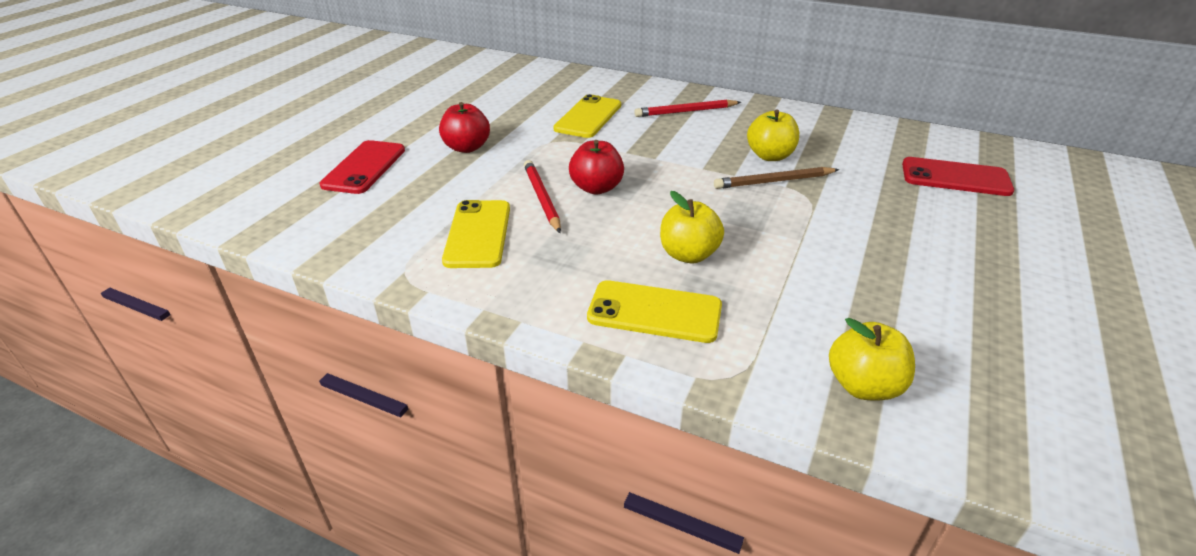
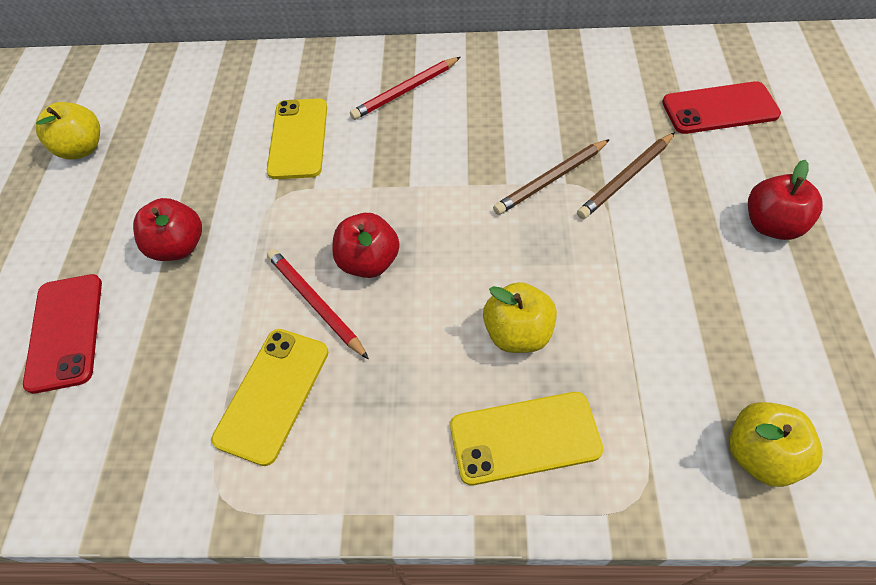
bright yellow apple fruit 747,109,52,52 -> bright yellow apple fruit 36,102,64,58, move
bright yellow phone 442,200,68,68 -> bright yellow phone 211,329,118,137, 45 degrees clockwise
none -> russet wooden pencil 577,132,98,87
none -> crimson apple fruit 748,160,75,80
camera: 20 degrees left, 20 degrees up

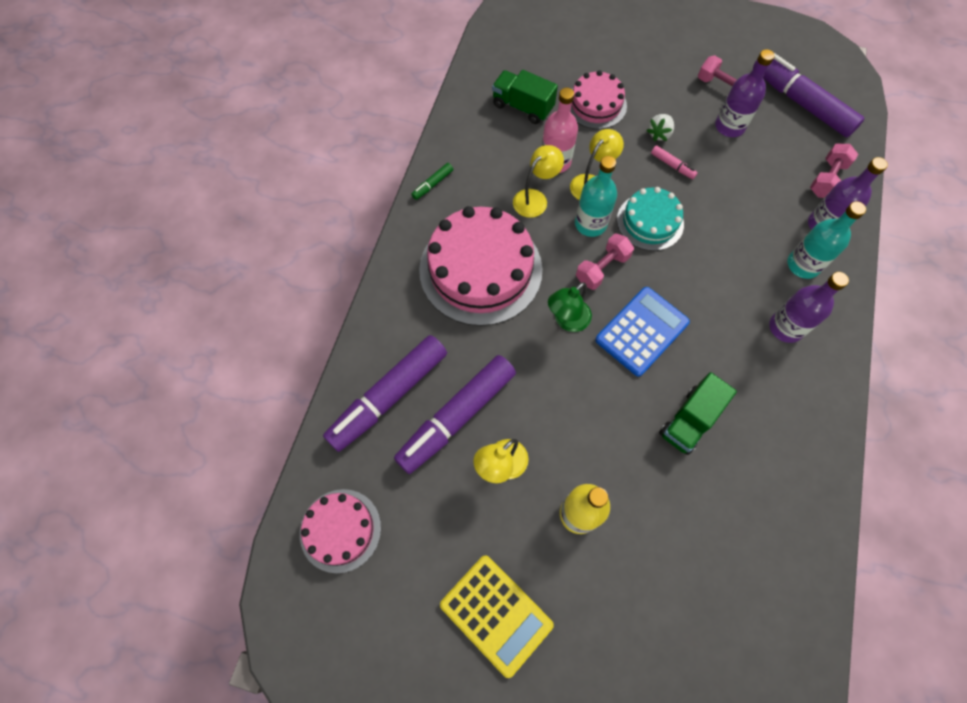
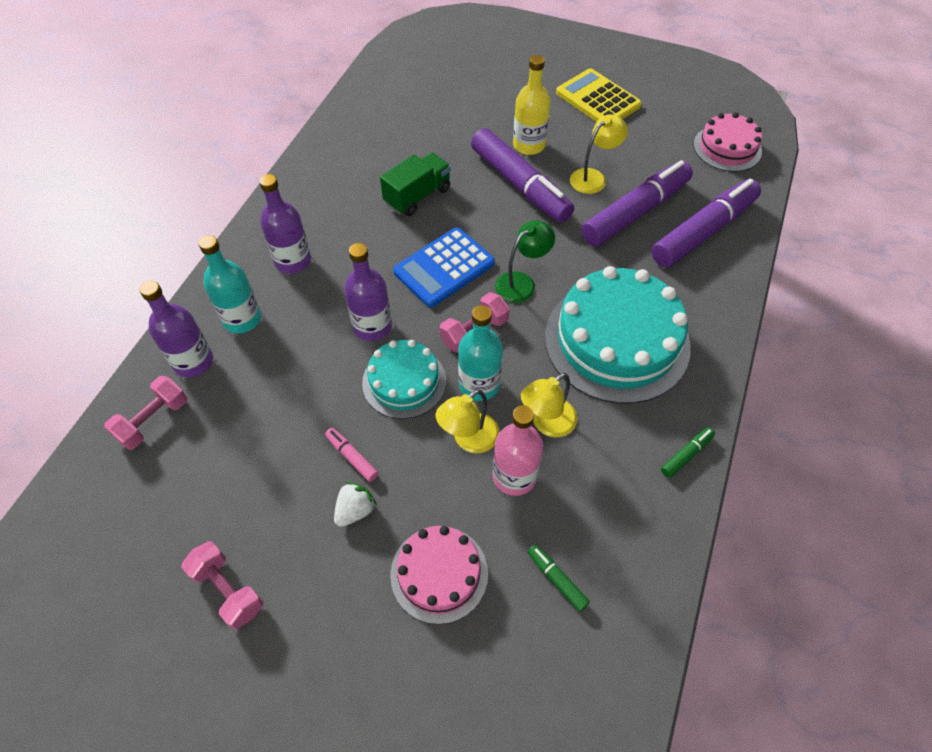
purple bottle 715,49,60,88 -> purple bottle 344,243,48,98, move
purple felt pen 753,52,112,85 -> purple felt pen 471,128,103,94, move
leaf-green lorry 492,70,66,54 -> leaf-green felt pen 527,544,63,68
rose-pink gateau 419,206,123,120 -> aqua gateau 545,266,146,138
camera: 175 degrees left, 10 degrees down

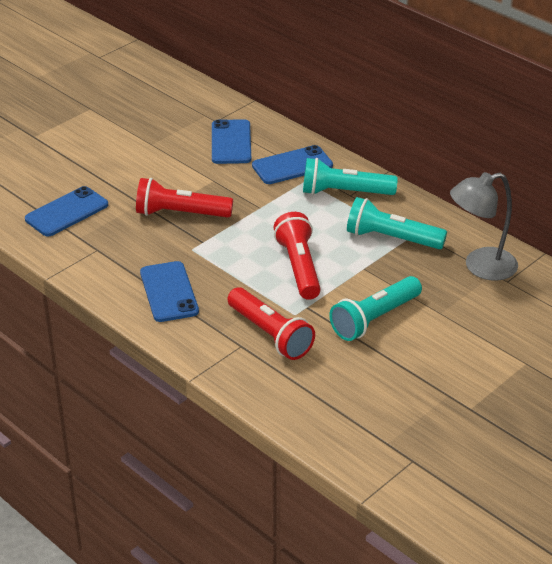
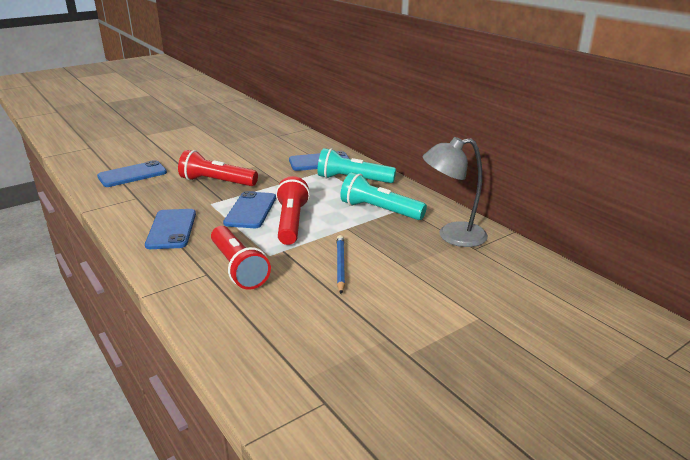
blue phone 212,119,39,45 -> blue phone 223,191,53,37, move
aqua pocket torch 329,276,93,65 -> blue wooden pencil 337,235,8,59
camera: 10 degrees right, 10 degrees down

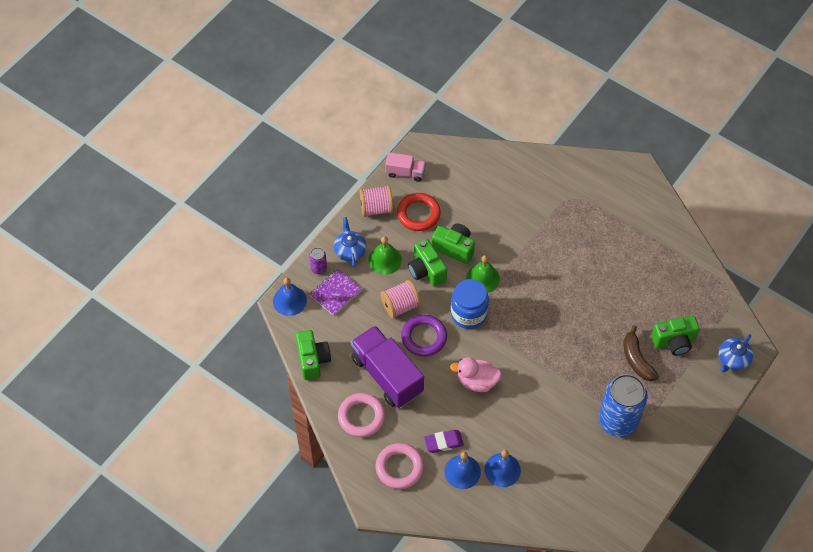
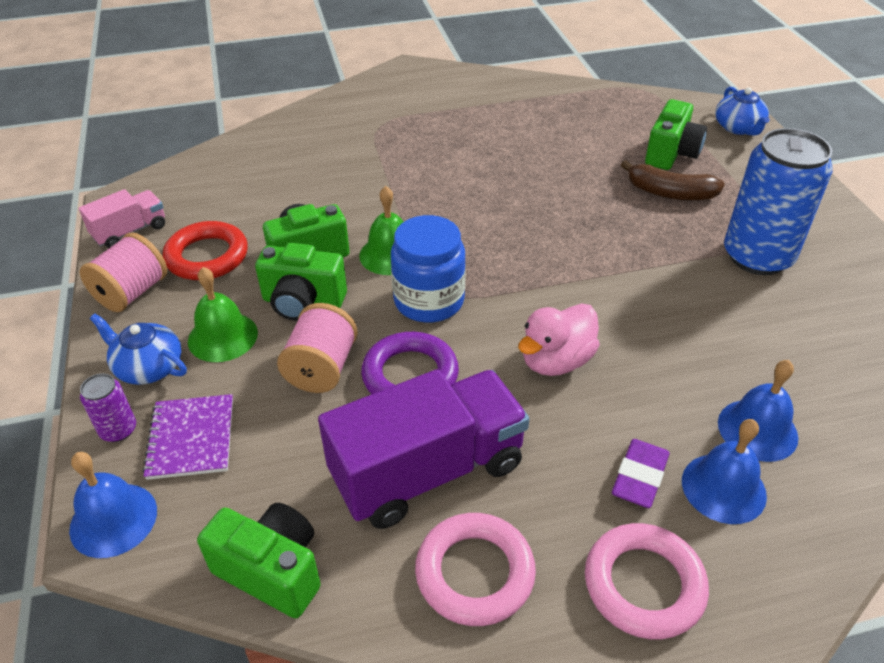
purple lorry 351,325,73,83 -> purple lorry 318,369,211,160, 150 degrees clockwise
camera: 50 degrees left, 15 degrees down

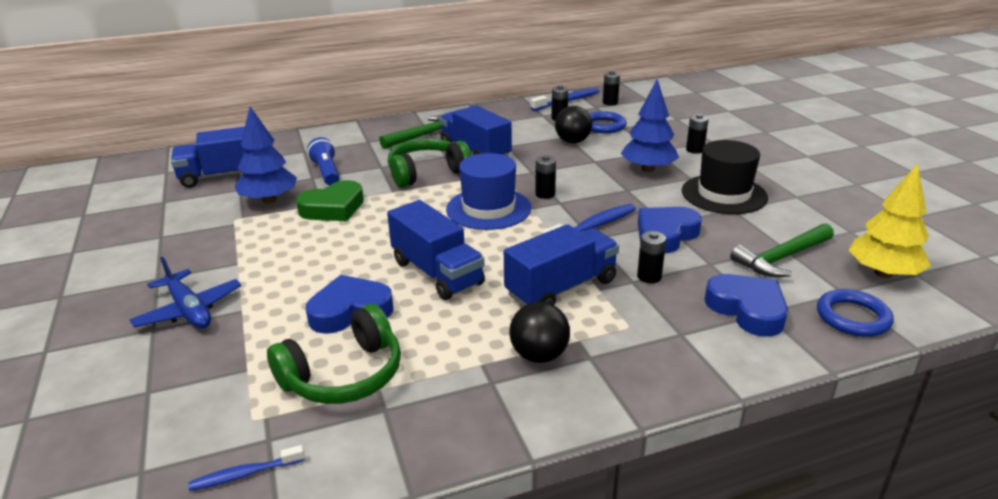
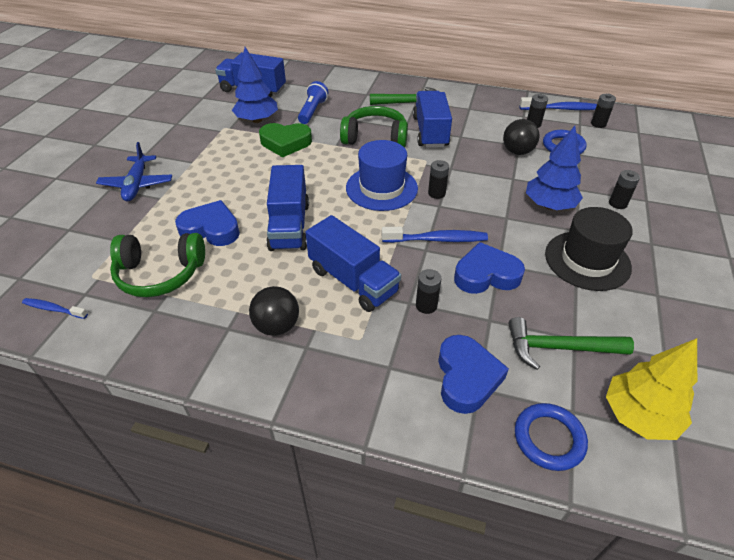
blue lorry 504,224,115,82 -> blue lorry 306,215,95,97, 45 degrees clockwise
camera: 35 degrees right, 15 degrees up

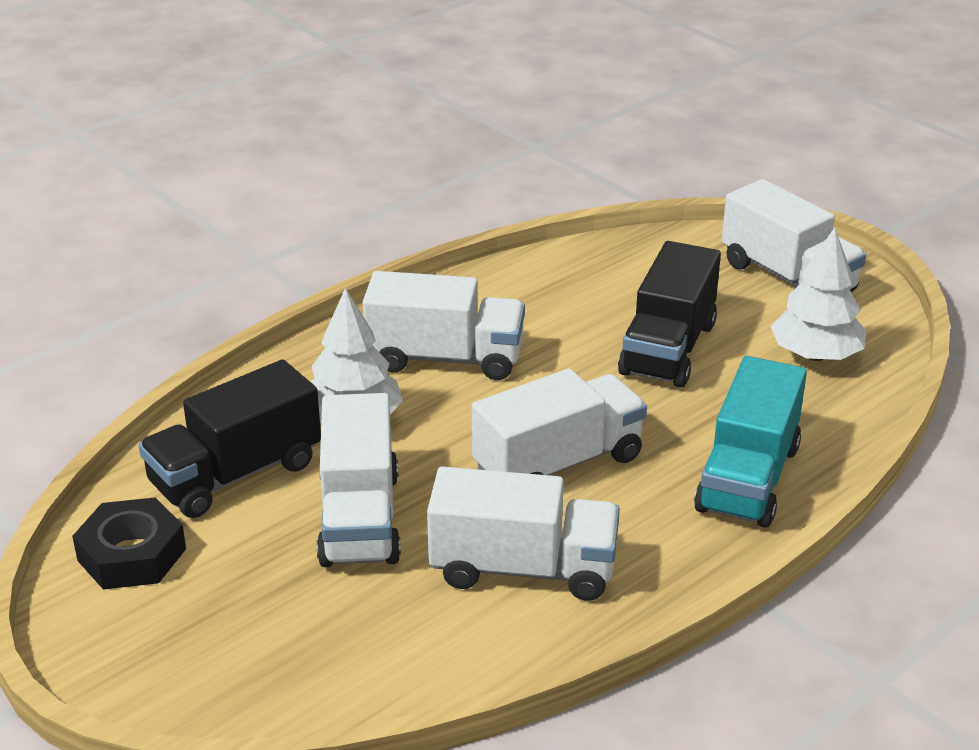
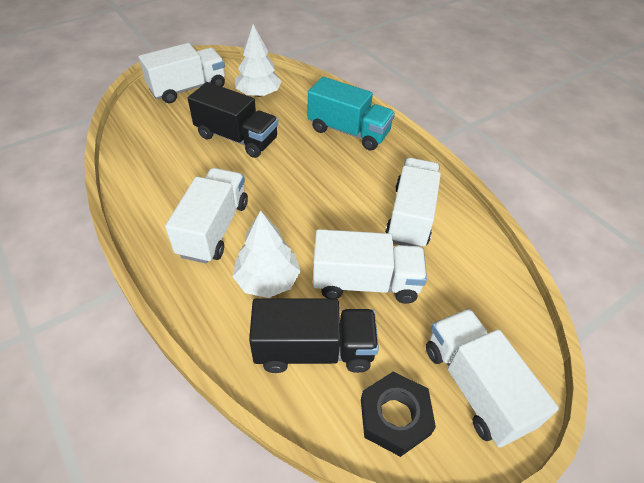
ebony lorry 139,360,182,158 -> ebony lorry 249,298,130,75, 60 degrees counterclockwise
pure white lorry 472,368,175,107 -> pure white lorry 426,309,133,139, move
camera: 85 degrees left, 15 degrees up

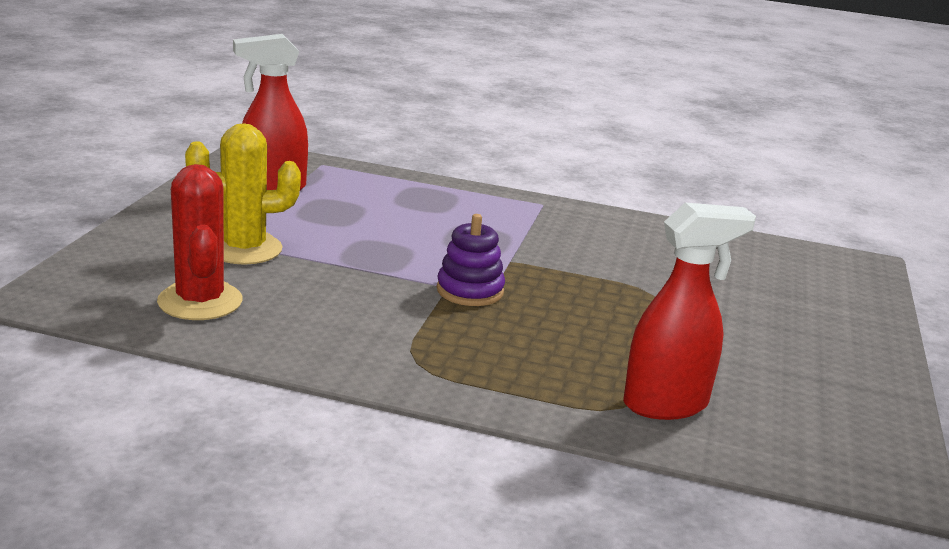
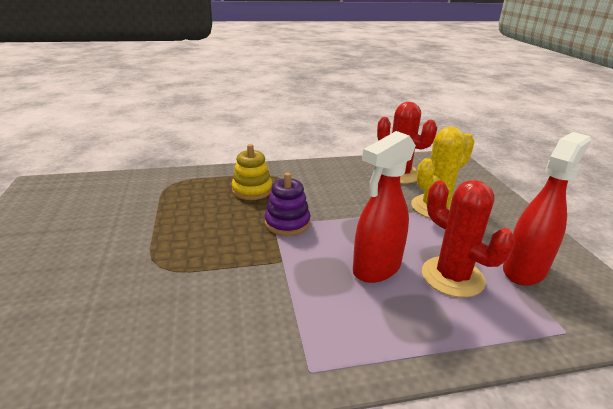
none -> bright yellow stacking toy 232,144,40,56
crimson sprayer 623,202,133,218 -> crimson sprayer 353,131,63,152, move
none -> crimson cactus 422,180,93,118
camera: 155 degrees right, 5 degrees up

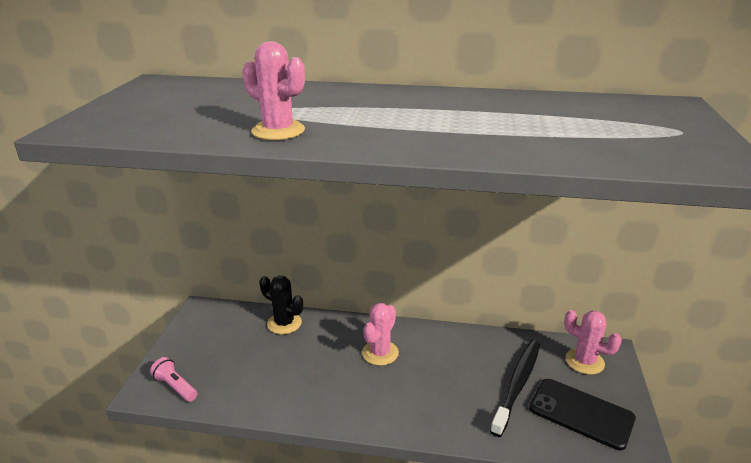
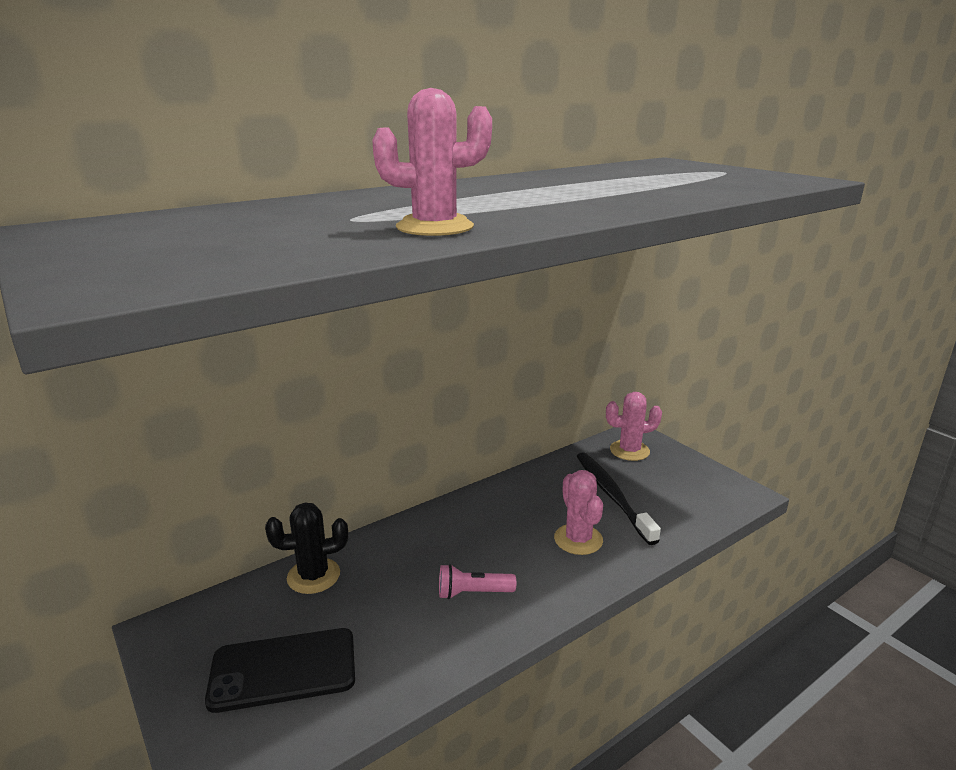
ebony phone 529,379,107,71 -> ebony phone 205,628,150,85, move
rose-pink pocket torch 150,357,47,45 -> rose-pink pocket torch 439,564,77,35, move
rose-pink cactus 362,303,37,63 -> rose-pink cactus 554,470,49,85, move
camera: 45 degrees left, 5 degrees down

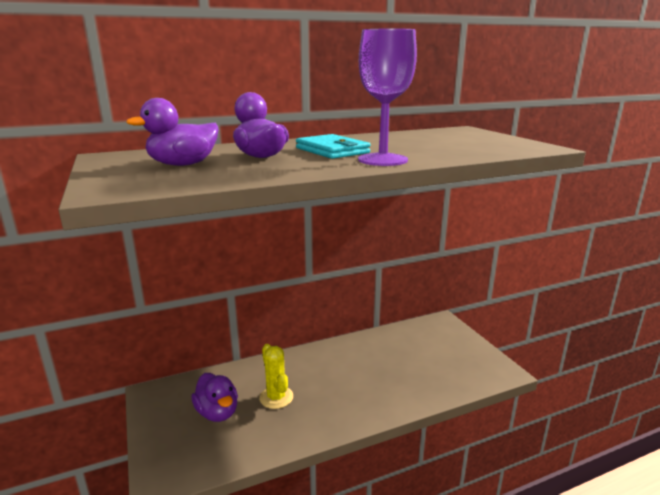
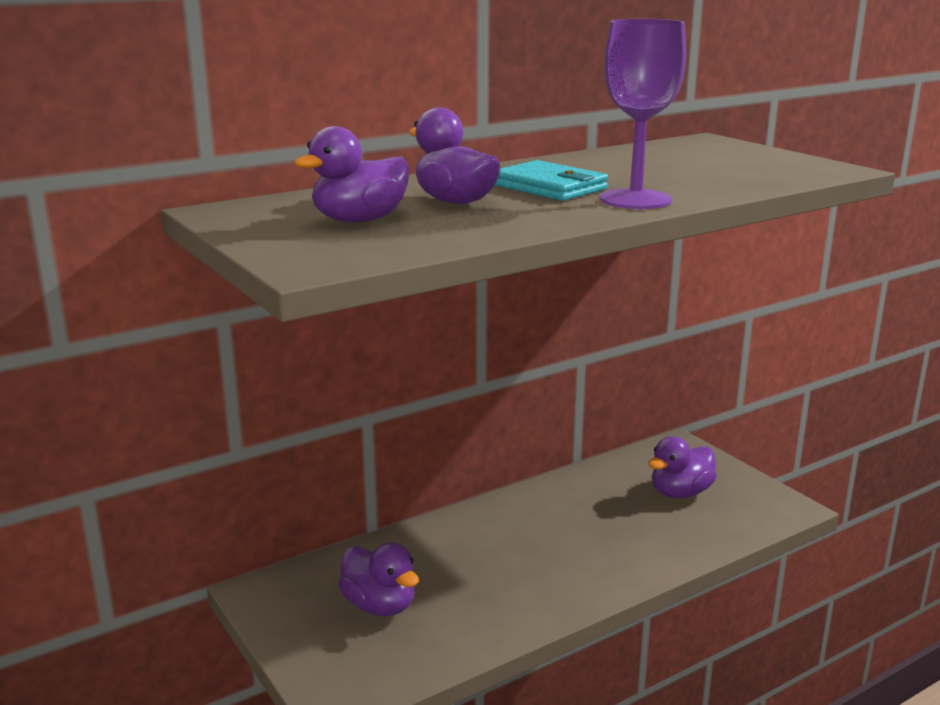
none -> purple toy duck 648,436,69,62
bright yellow cactus 259,344,34,65 -> none
camera: 10 degrees left, 0 degrees up

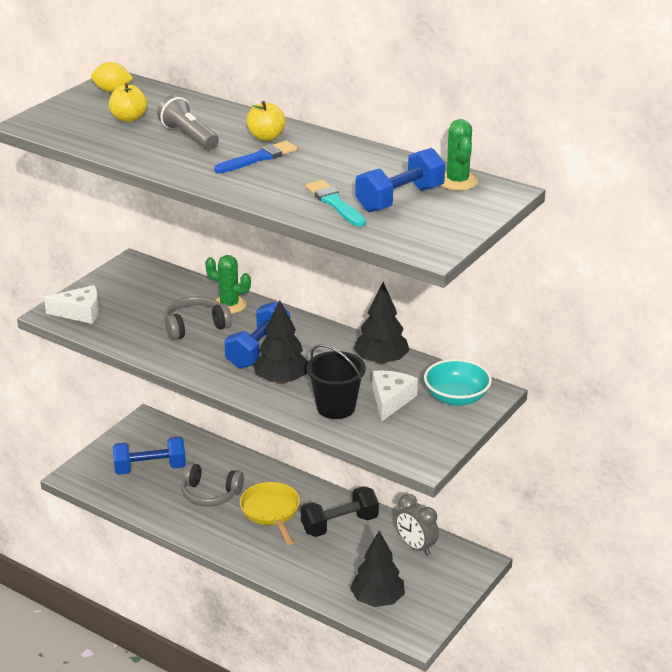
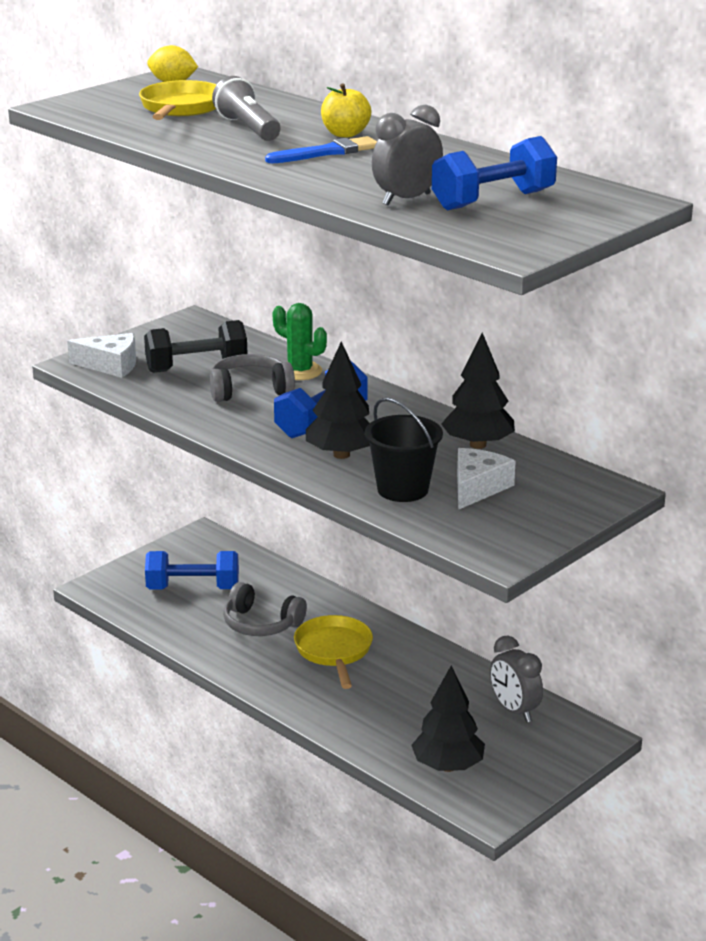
bright yellow apple fruit 109,83,38,39 -> bright yellow frying pan 139,80,78,40
ebony hand weight 301,486,78,51 -> ebony hand weight 144,320,103,53, move
aqua paint brush 306,180,60,47 -> ash-grey alarm clock 372,105,71,100
aqua serving bowl 424,359,68,47 -> none
leaf-green cactus 441,119,37,71 -> none
camera: 10 degrees right, 5 degrees down

